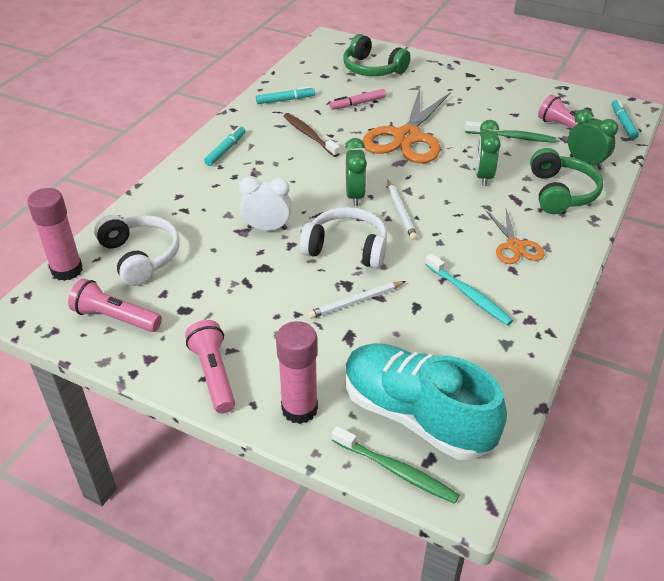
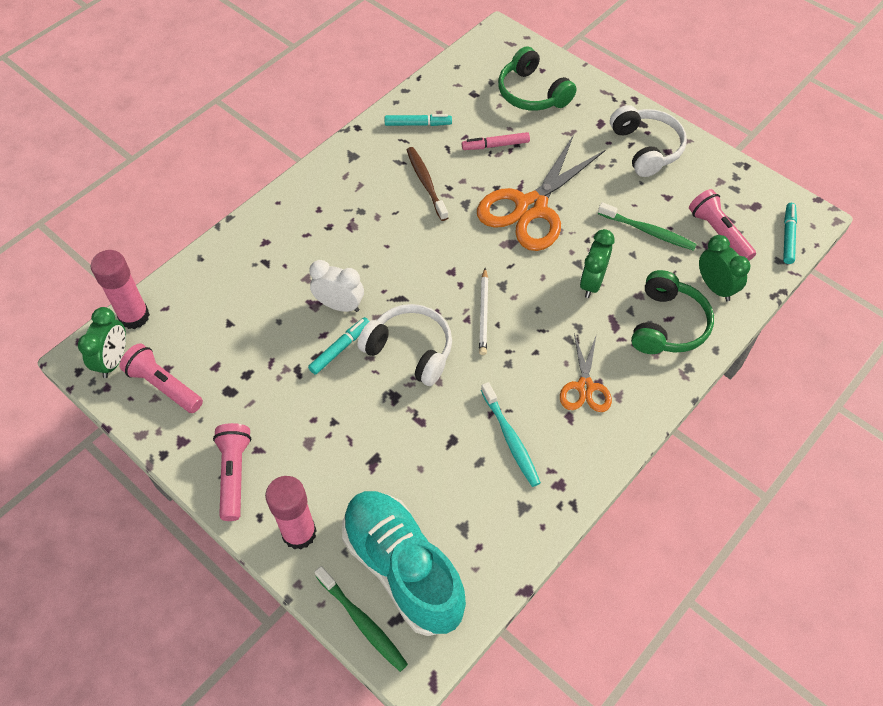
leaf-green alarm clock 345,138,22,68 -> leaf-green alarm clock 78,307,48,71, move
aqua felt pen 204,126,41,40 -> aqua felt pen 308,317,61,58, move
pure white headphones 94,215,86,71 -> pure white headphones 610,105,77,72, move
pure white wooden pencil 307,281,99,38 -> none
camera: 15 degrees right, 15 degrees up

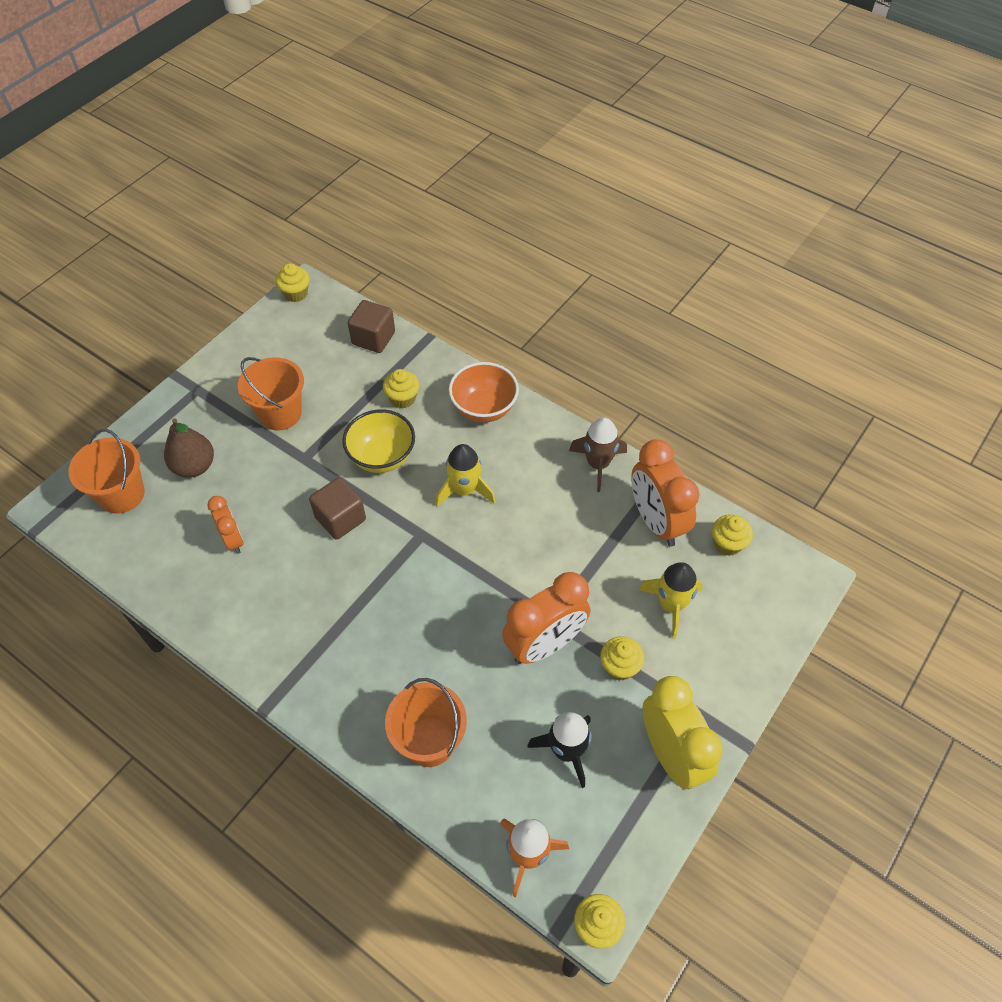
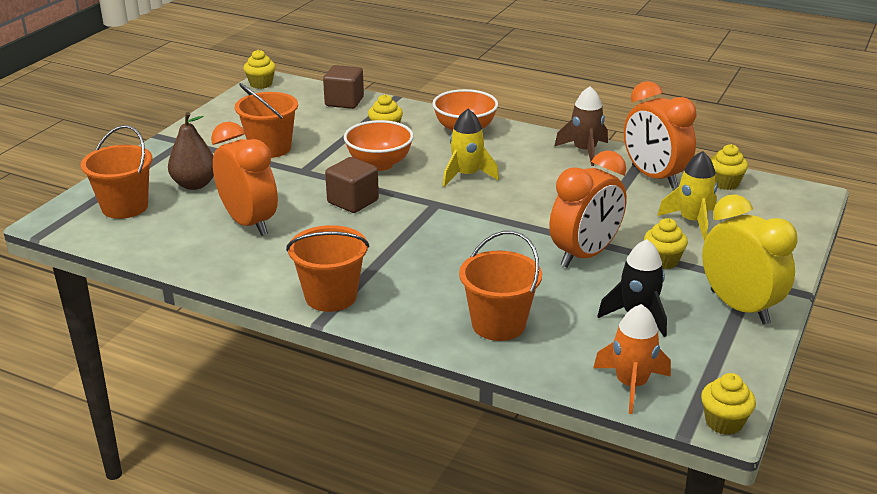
orange alarm clock 207,496,36,58 -> orange alarm clock 211,122,67,114, x1.79
none -> orange sand bucket 286,225,83,87
bright yellow serving bowl 342,410,73,63 -> orange serving bowl 344,120,70,51
camera: 10 degrees left, 25 degrees down

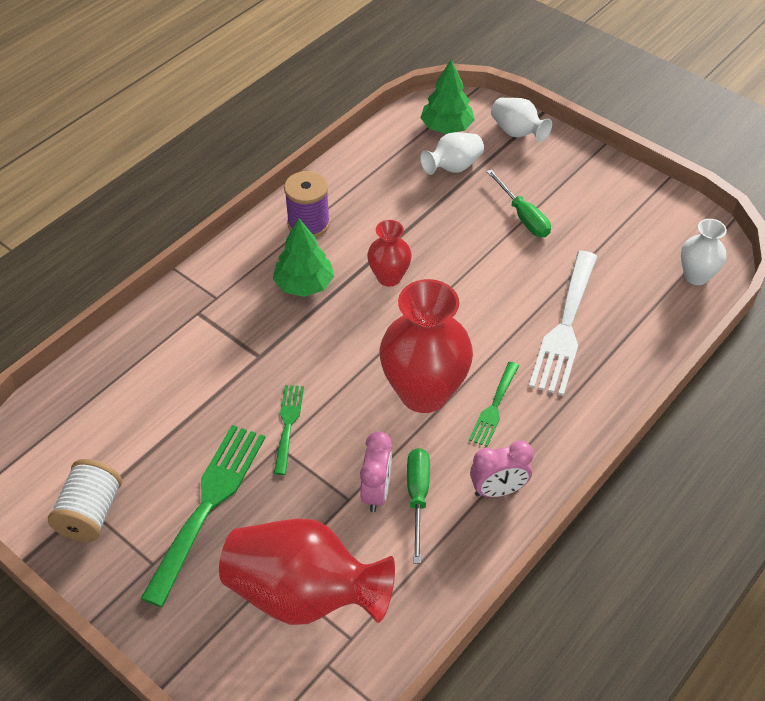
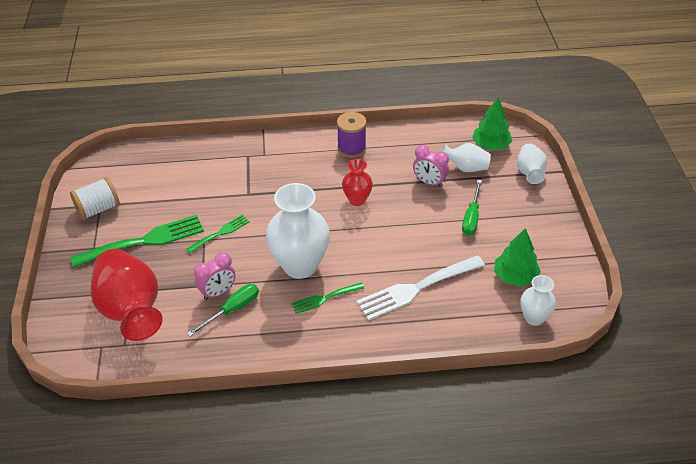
crimson vase 379,279,94,134 -> pure white vase 266,183,64,96
rose-pink alarm clock 470,441,64,56 -> rose-pink alarm clock 413,145,36,43, move
leaf-green fir tree 273,218,61,79 -> leaf-green fir tree 494,228,47,59, move
camera: 45 degrees right, 5 degrees down

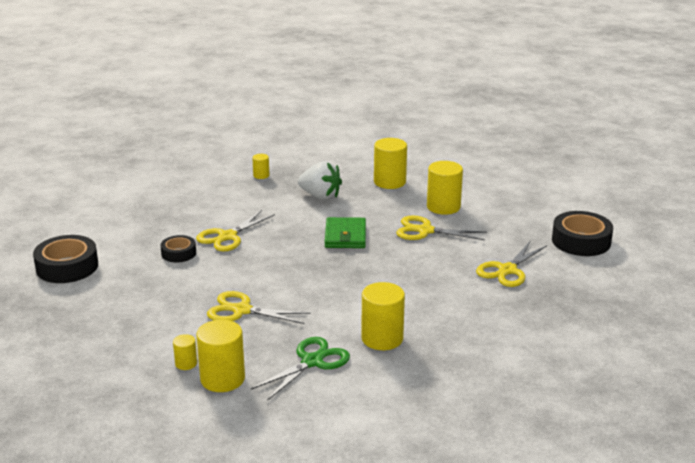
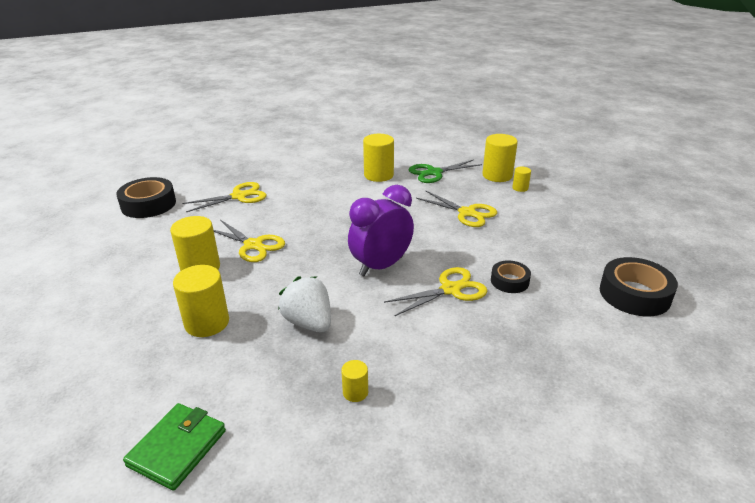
leaf-green card wallet 325,217,41,31 -> leaf-green card wallet 123,403,103,88, move
none -> purple alarm clock 348,185,66,91
camera: 155 degrees left, 5 degrees up

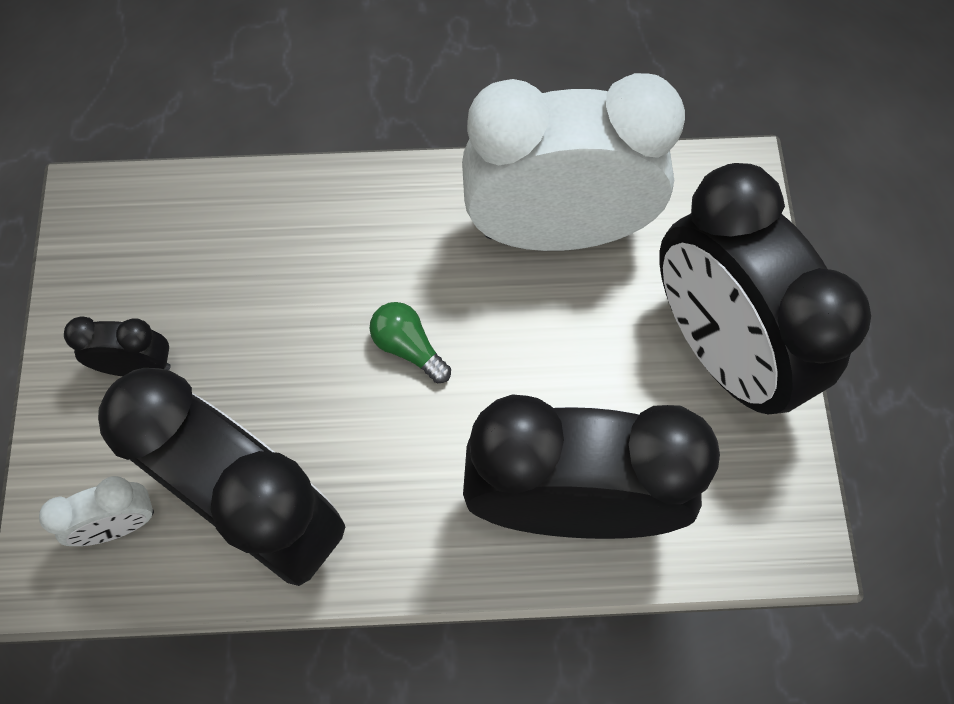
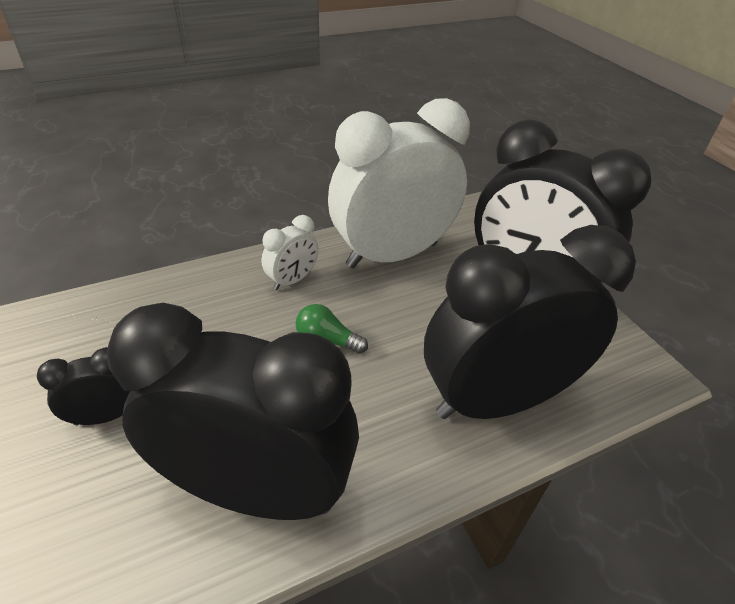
pure white alarm clock 39,476,115,70 -> pure white alarm clock 262,215,57,75, move
camera: 25 degrees left, 25 degrees down

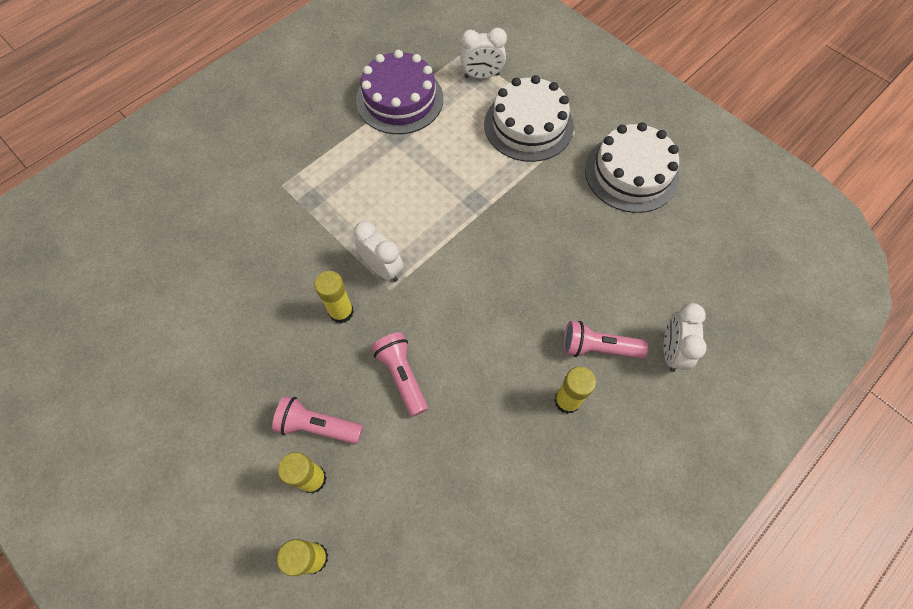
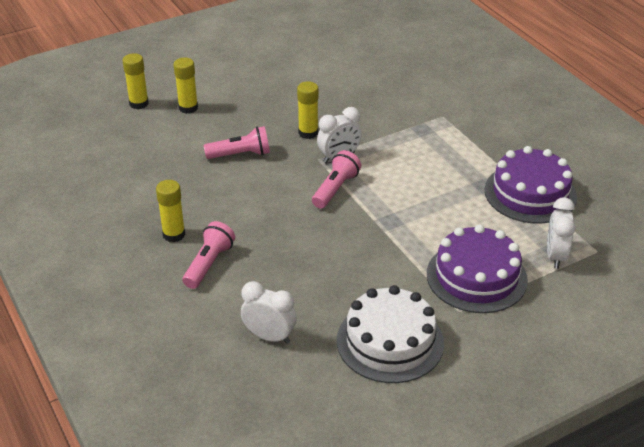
pure white alarm clock 663,303,44,69 -> pure white alarm clock 241,281,56,63, move
rose-pink pocket torch 272,396,91,48 -> rose-pink pocket torch 312,150,49,59, move
pure white gateau 484,75,90,87 -> purple gateau 427,224,101,89
camera: 105 degrees right, 25 degrees down

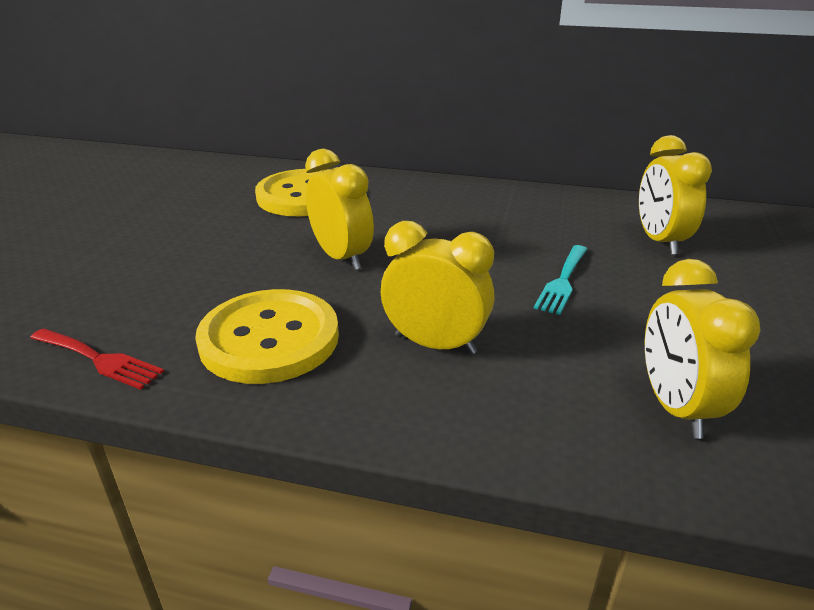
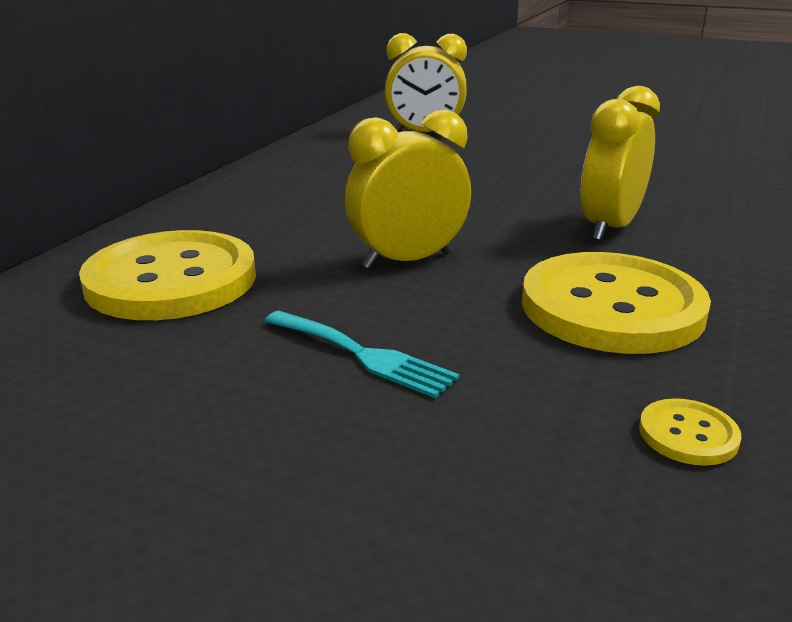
aqua table fork 534,245,53,70 -> aqua table fork 265,311,195,87, move
crimson table fork 30,328,134,62 -> bright yellow button 639,398,103,68
bright yellow alarm clock 645,259,116,180 -> none
camera: 80 degrees left, 5 degrees down

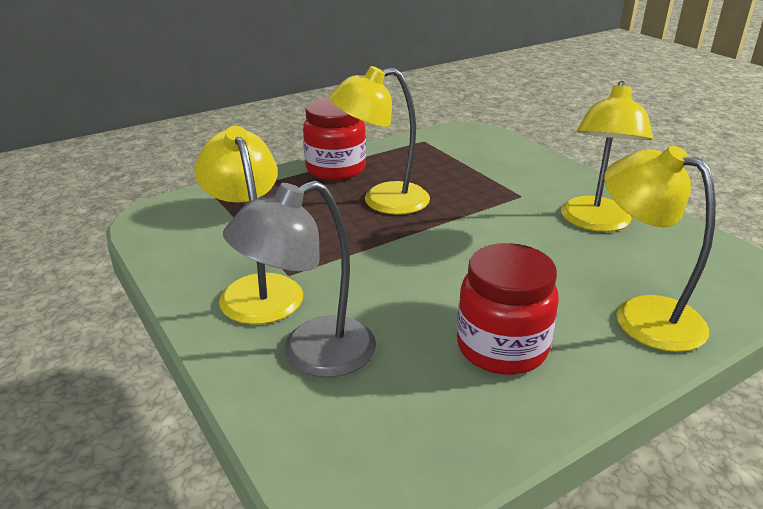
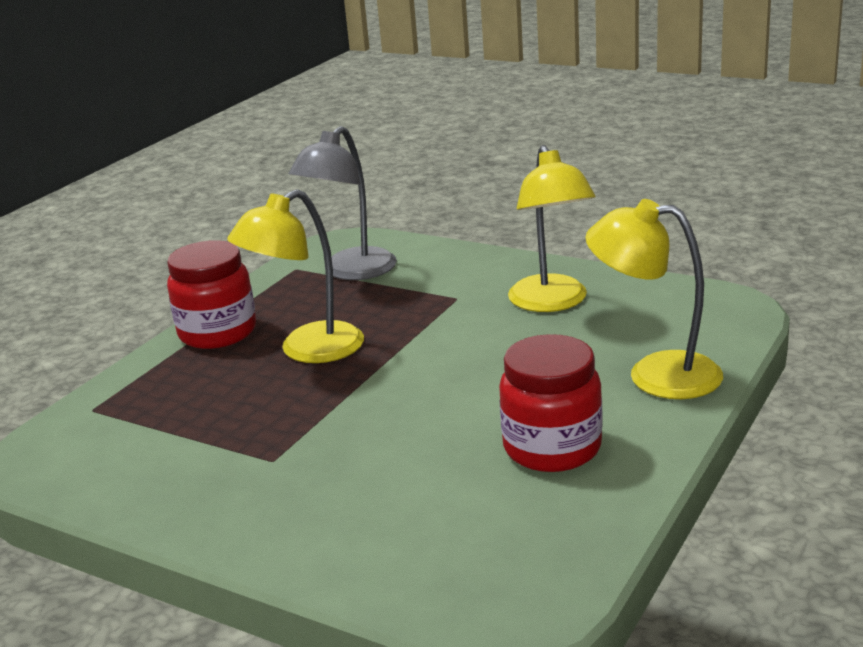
ash-grey lamp 223,181,153,196 -> ash-grey lamp 289,126,108,154, move
bright yellow lamp 194,126,109,198 -> none
camera: 25 degrees left, 5 degrees down

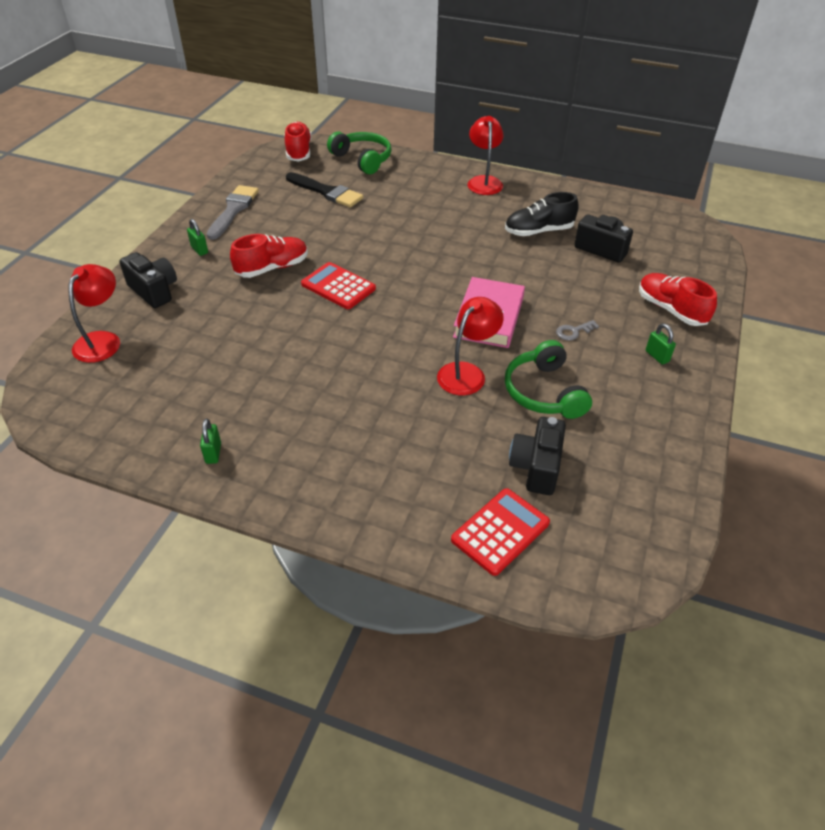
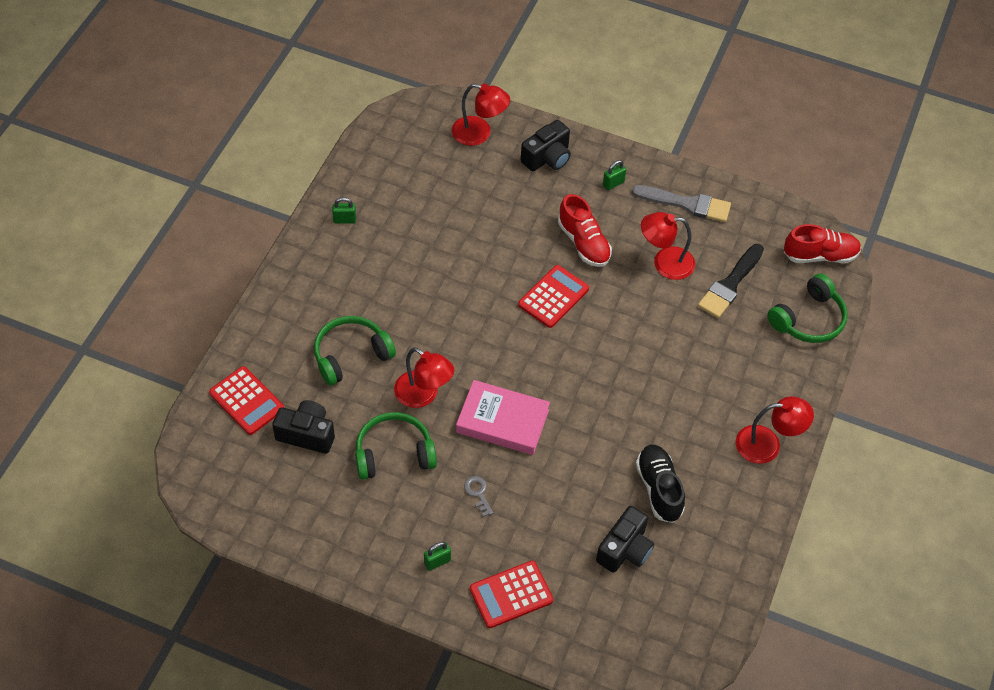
none -> leaf-green headphones 314,316,82,70
crimson shoe 639,273,78,53 -> crimson pocket calculator 470,561,83,67
none -> crimson lamp 641,212,54,68
camera: 90 degrees right, 10 degrees up

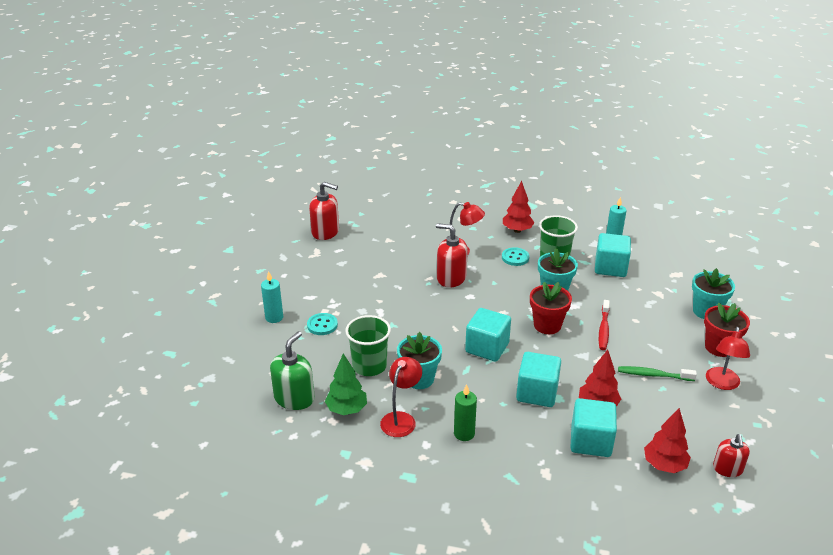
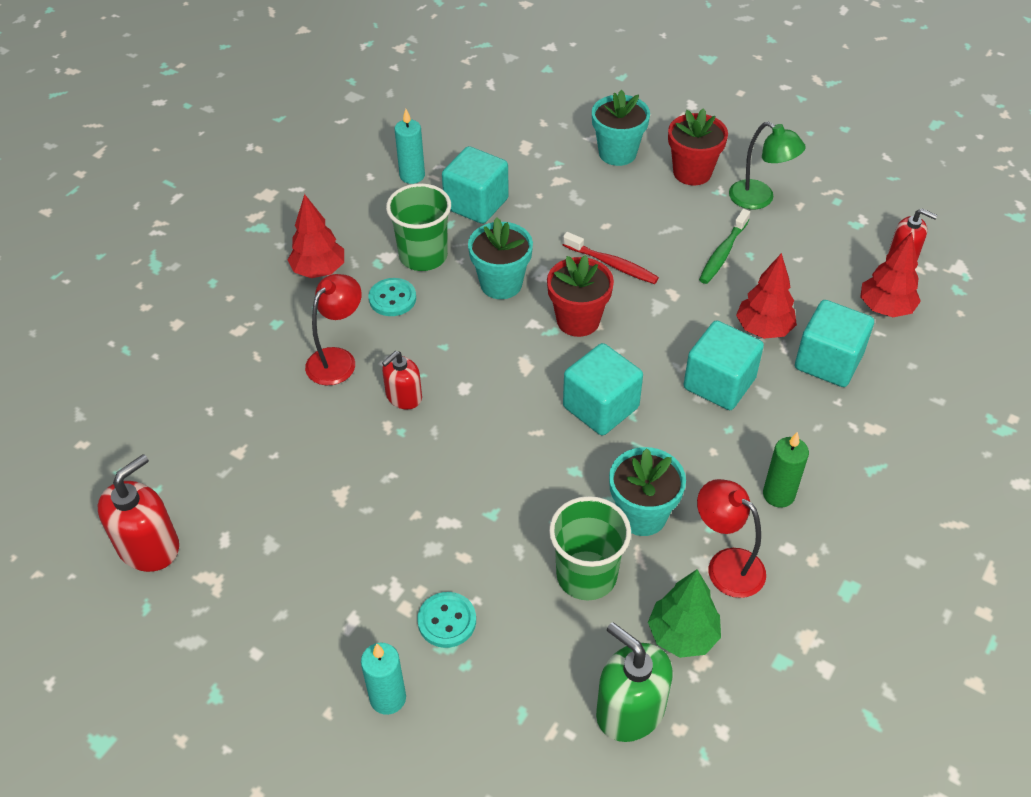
crimson pump bottle 436,223,32,64 -> crimson pump bottle 382,351,40,59, x0.63
crimson lamp 706,327,44,63 -> leaf-green lamp 729,122,77,87
camera: 70 degrees left, 15 degrees up

